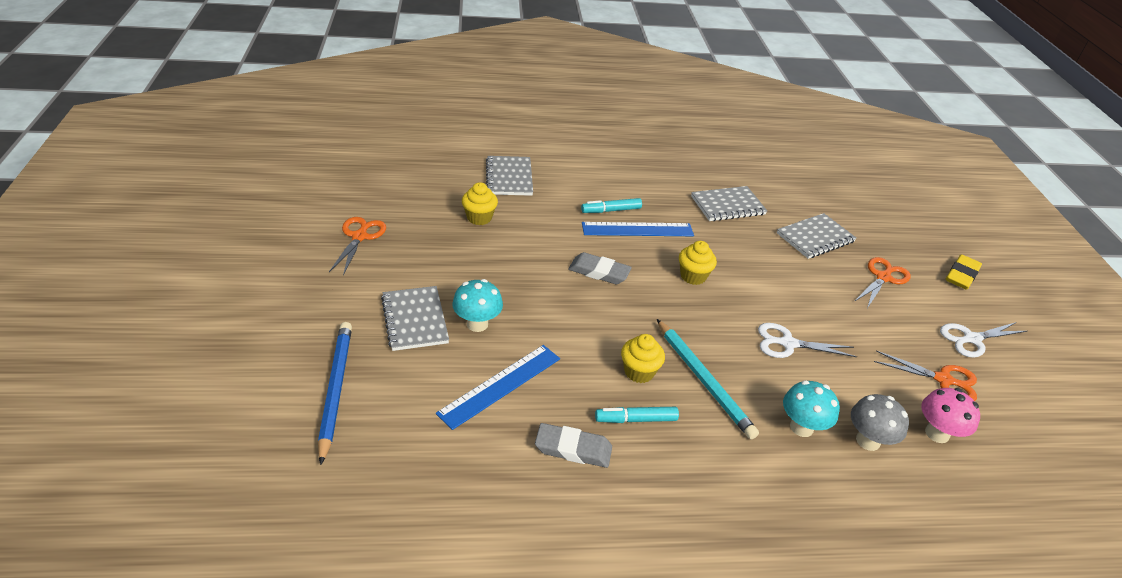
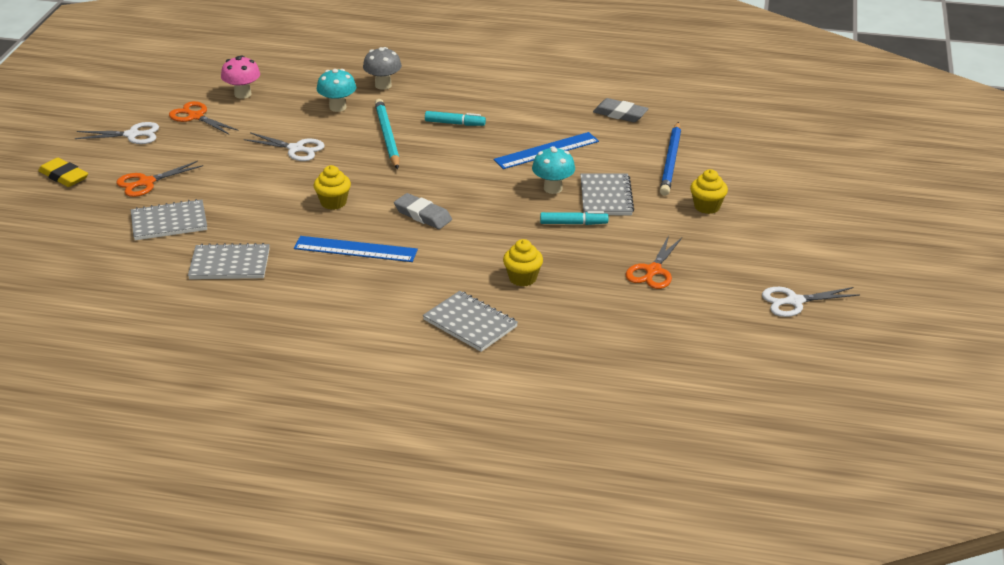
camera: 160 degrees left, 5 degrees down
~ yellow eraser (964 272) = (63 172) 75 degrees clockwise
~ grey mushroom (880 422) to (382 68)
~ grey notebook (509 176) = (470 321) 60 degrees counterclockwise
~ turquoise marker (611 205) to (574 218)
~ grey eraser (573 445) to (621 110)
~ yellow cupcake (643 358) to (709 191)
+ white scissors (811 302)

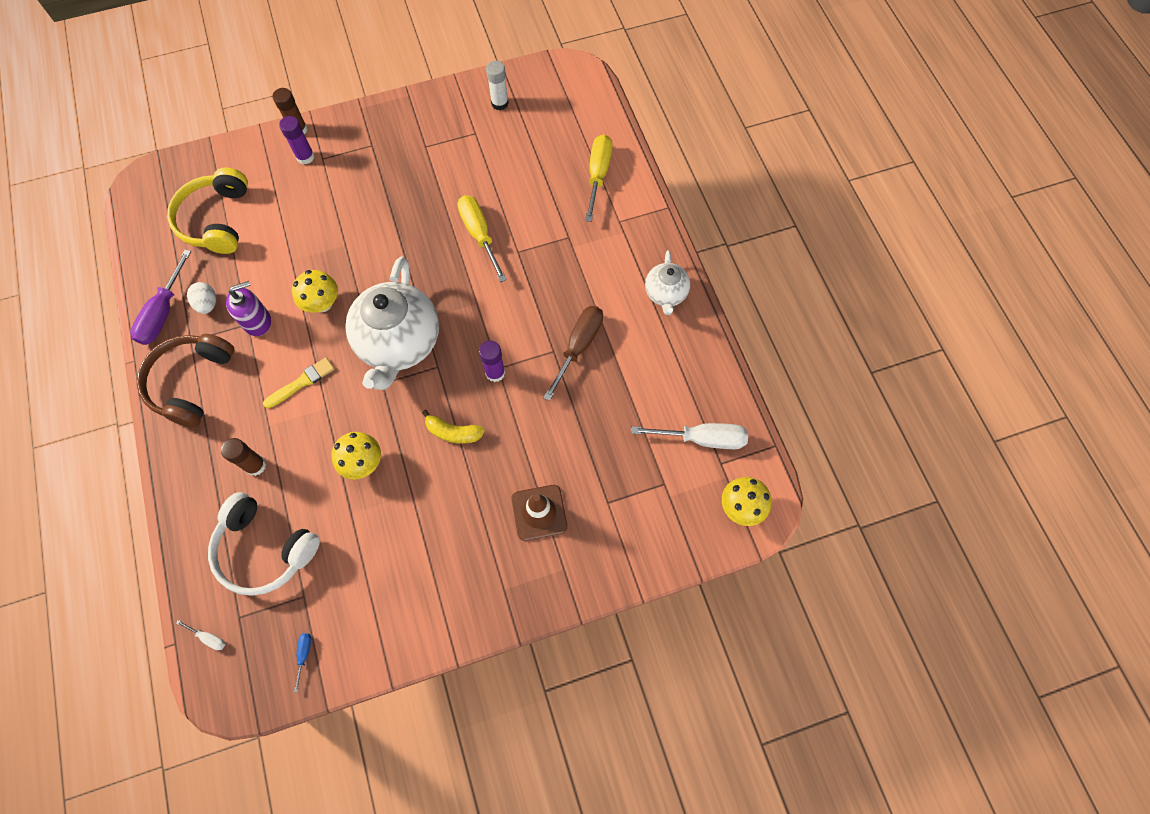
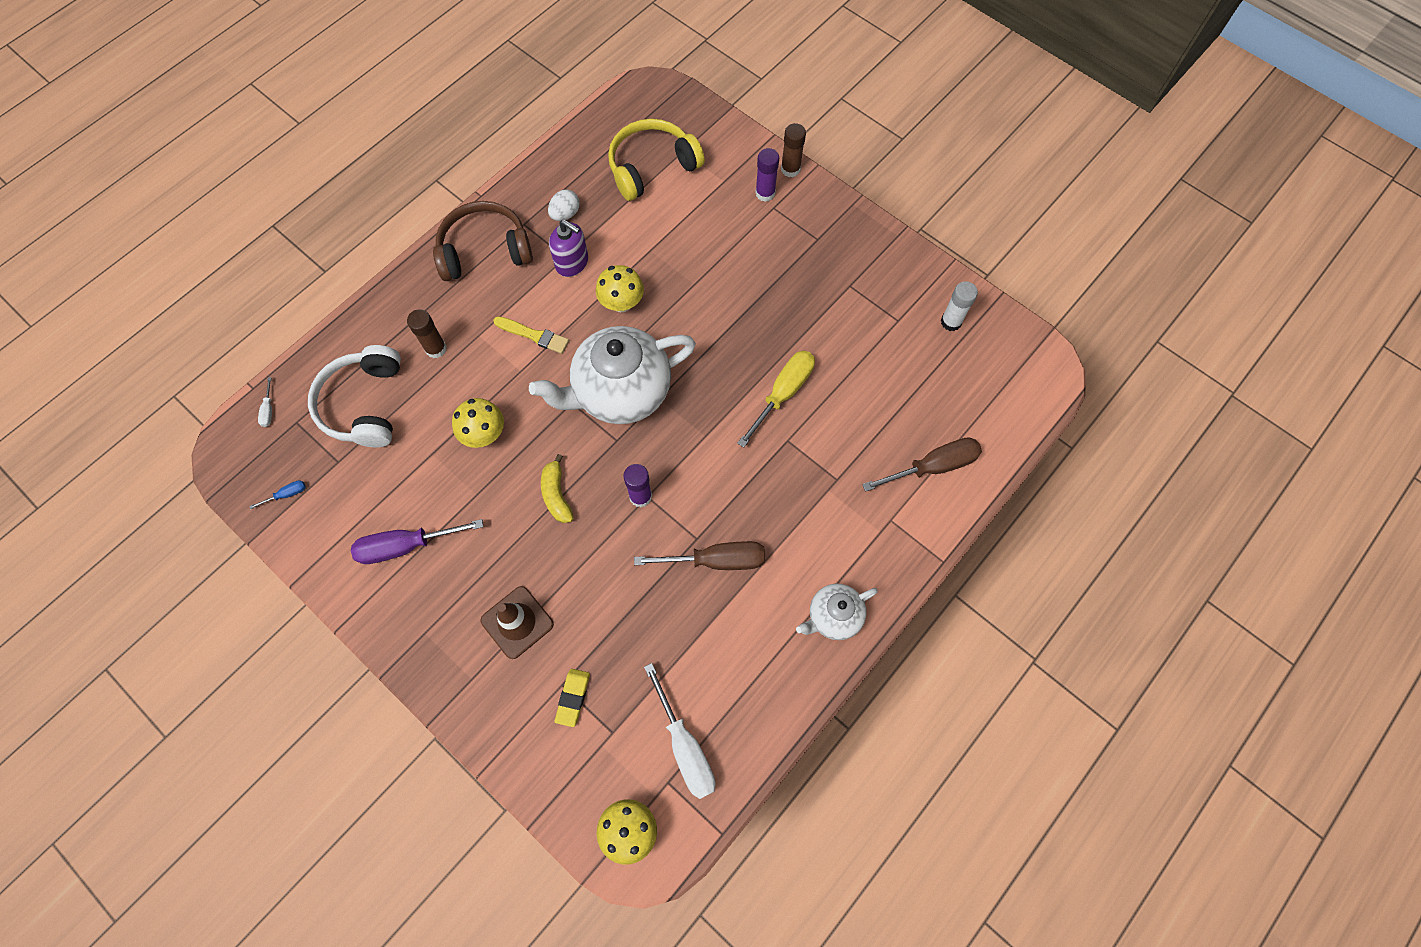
camera: 60 degrees right, 0 degrees up
~ purple screwdriver (160 297) to (417 541)
+ yellow eraser (572 698)
~ yellow screwdriver (599 178) to brown screwdriver (922 464)

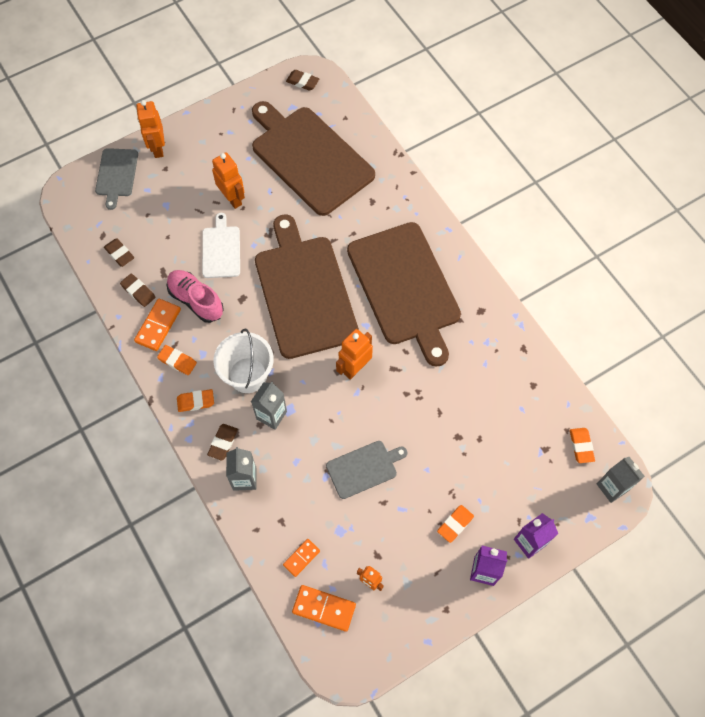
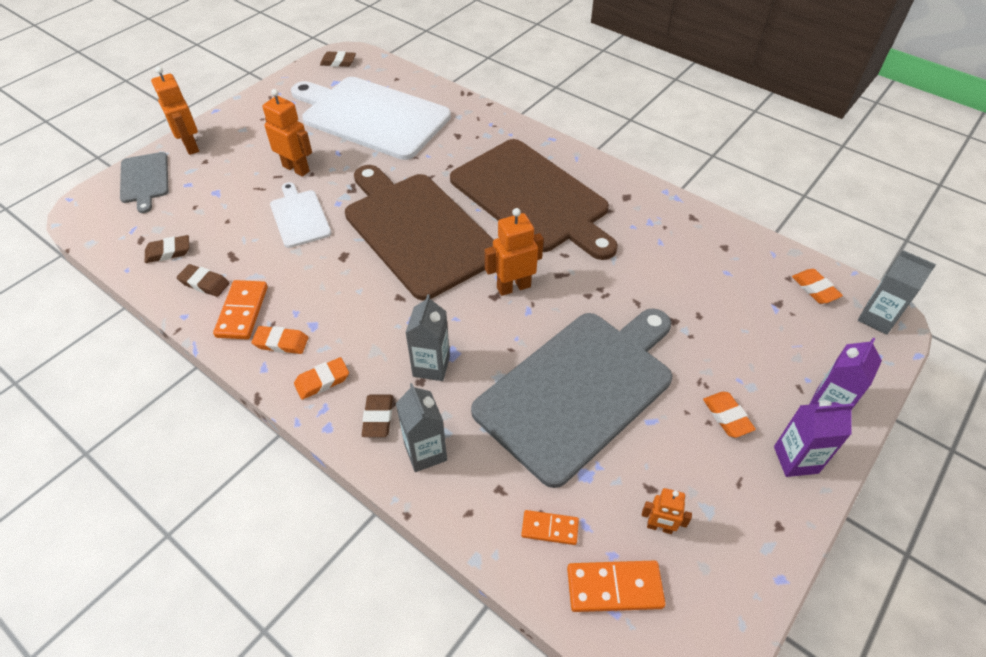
camera: 20 degrees left, 15 degrees down
~ brown eraser (119 252) = (167 249) 45 degrees counterclockwise
~ brown cutting board (313 158) to white cutting board (371 118)
~ grey cutting board (366 470) = (571 398) x2.10
~ orange robot (354 354) = (514 252) 45 degrees clockwise
~ orange domino (301 558) = (550 527) 75 degrees clockwise
~ orange eraser (455 524) = (729 415) 45 degrees counterclockwise
- pink shoe (195 296)
- white bucket (244 361)

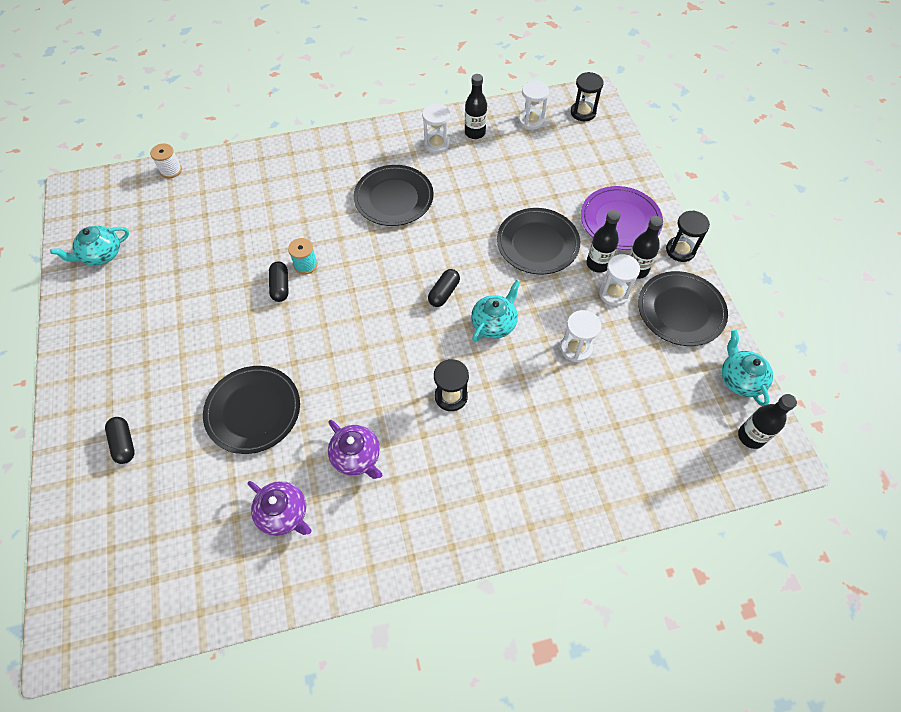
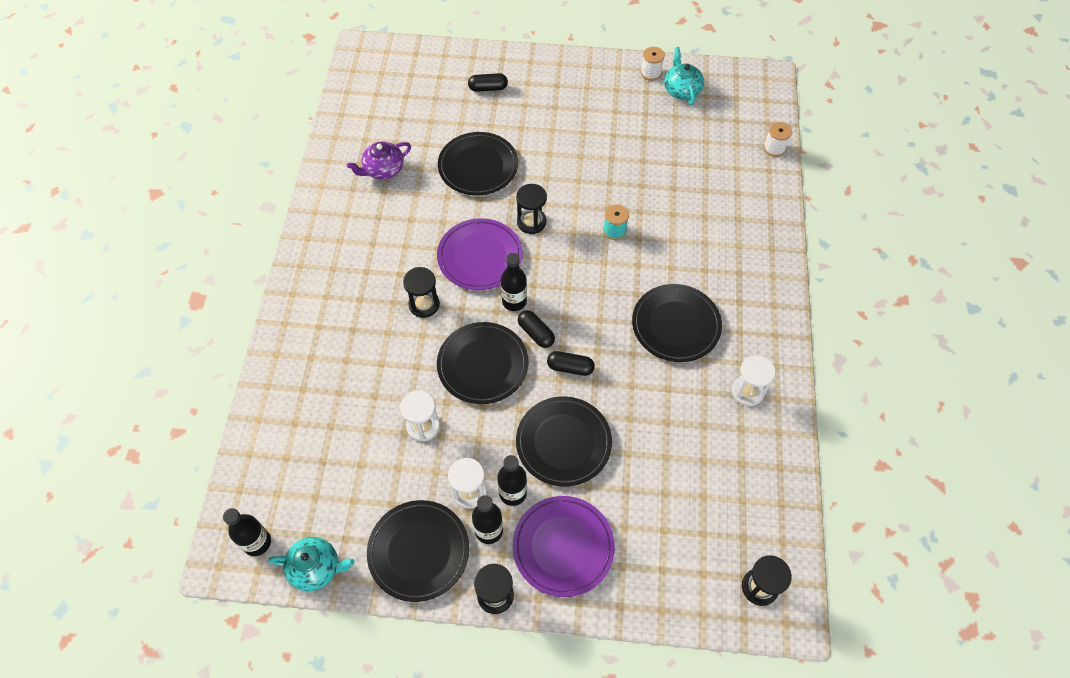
camera: 110 degrees right, 0 degrees up
+ purple plate (480 254)
~ turquoise teapot (496 311) to black plate (483 363)
~ black bottle (476 106) to (514 282)
+ black hourglass (531 209)
~ black capsule (279 281) to (571 363)
+ white spool (653 64)
- purple teapot (355 449)
- white hourglass (534 105)

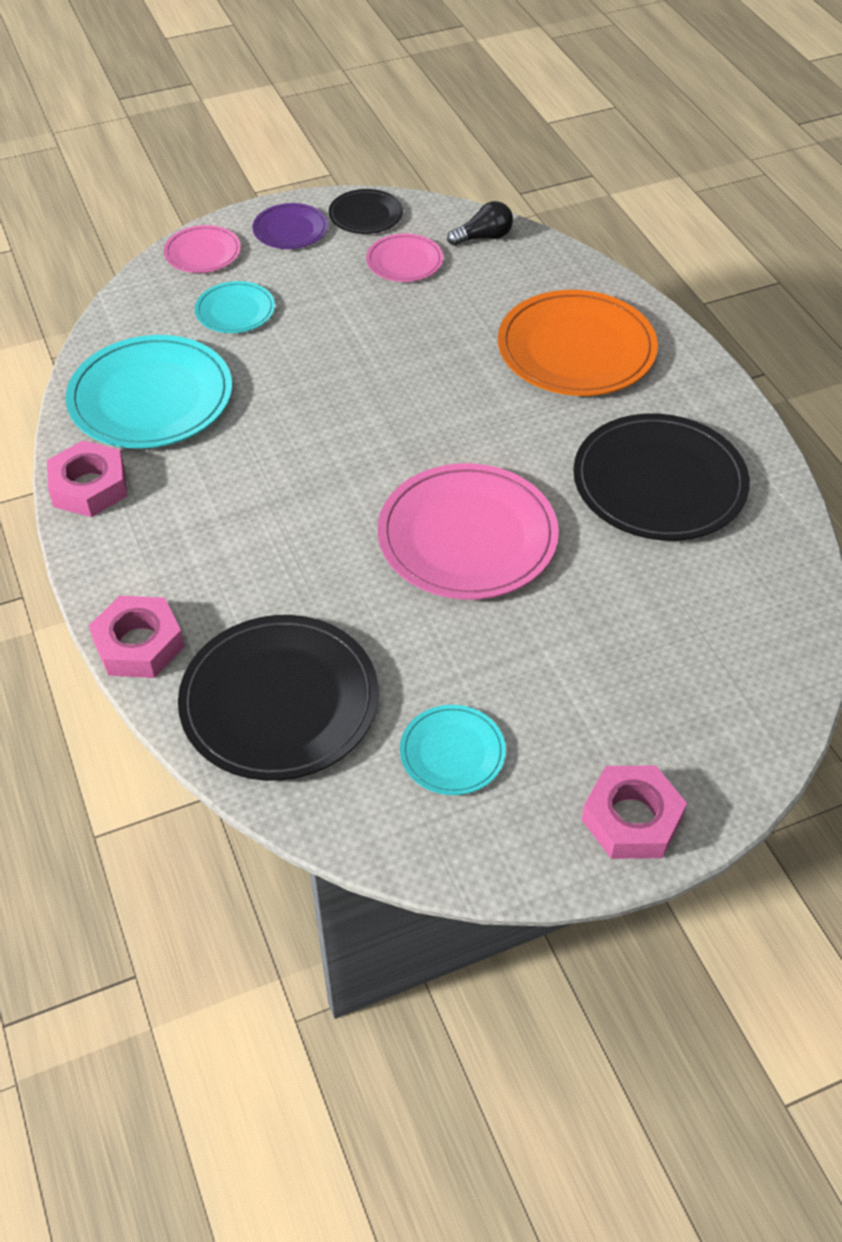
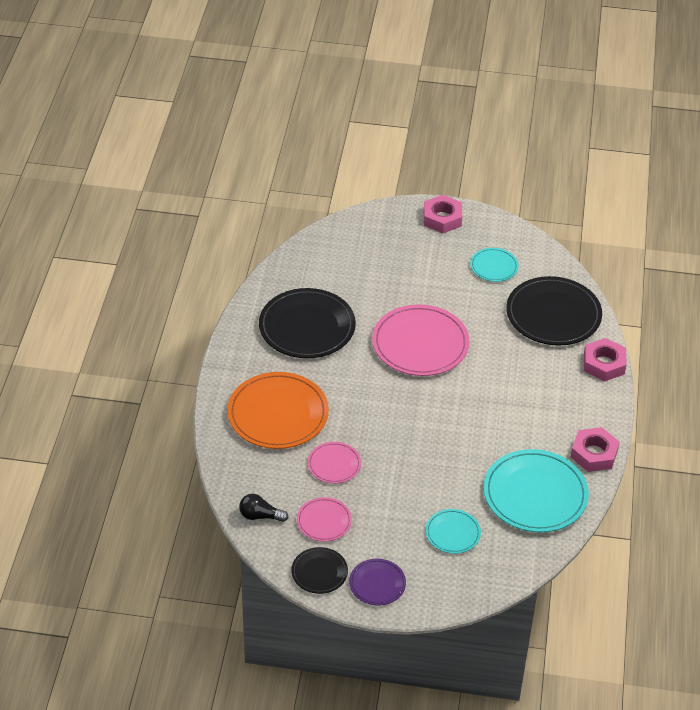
camera: 150 degrees left, 5 degrees down
~ pink plate (202 249) to (334 463)

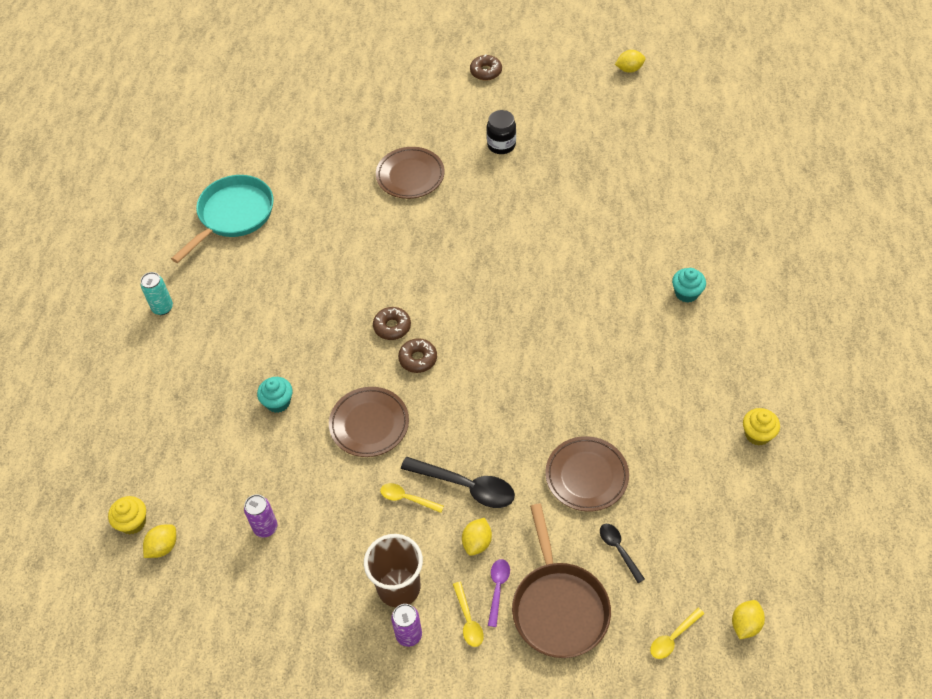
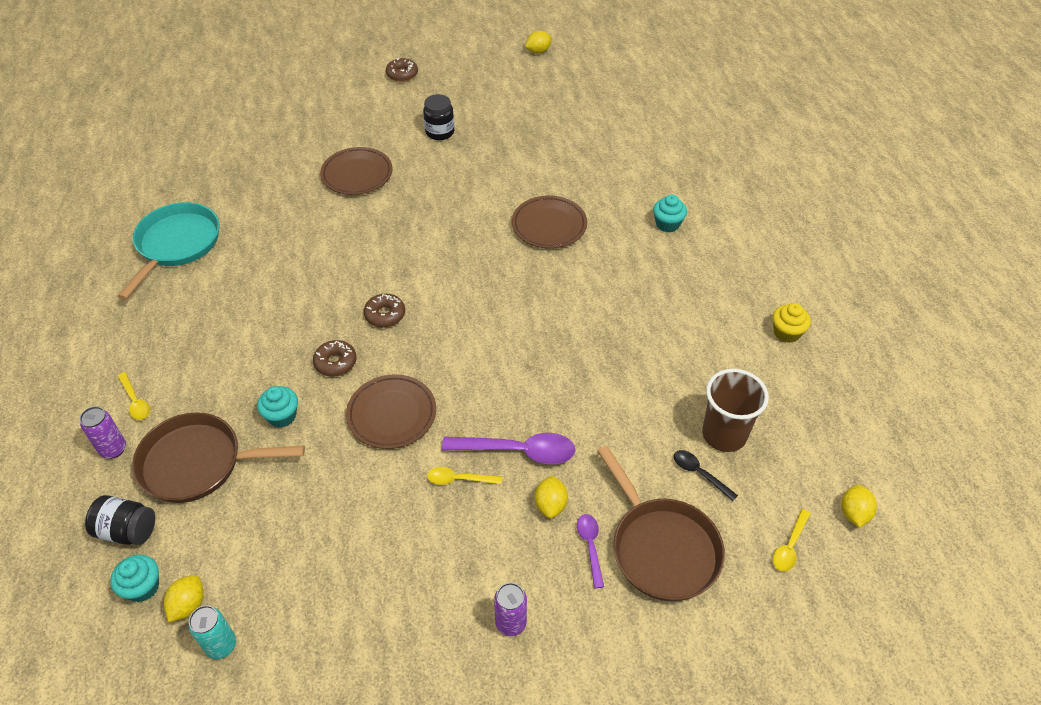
camera: 20 degrees left, 5 degrees down
~ purple can (260 516) to (103 432)
+ black jar (120 520)
~ yellow cupcake (127 515) to turquoise cupcake (134 578)
~ yellow spoon (468 614) to (134 396)
+ brown pan (218 457)
~ turquoise can (157 293) to (212 632)
~ brown donut (417 355) to (335 358)
~ black spoon (458 482) to purple spoon (509 448)
~ brown plate (587 474) to (549 222)
~ brown cup (393 570) to (735 410)

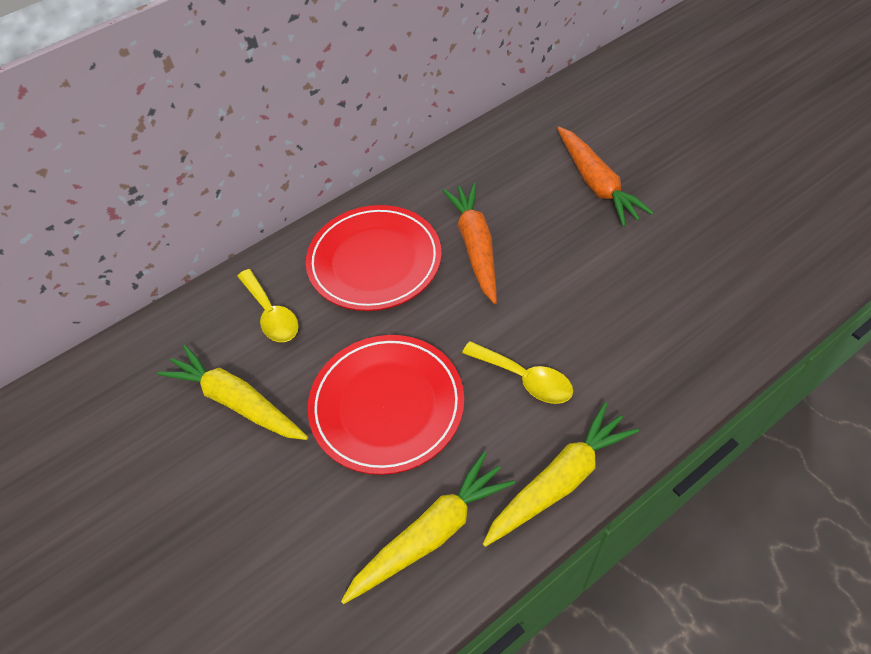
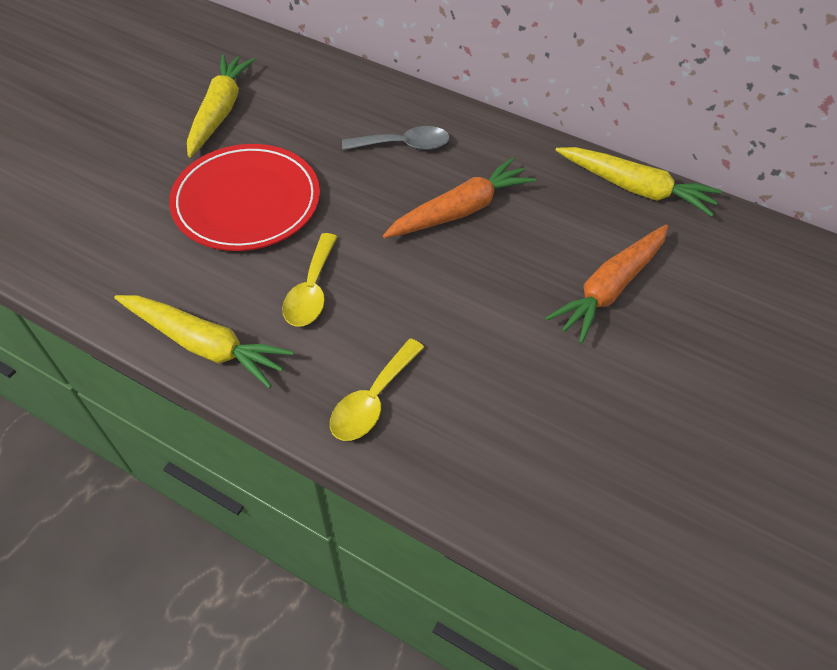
camera: 60 degrees right, 0 degrees up
~ yellow spoon (268 305) to (377 389)
~ red plate (374 258) to grey spoon (396 138)
~ yellow carrot (428 528) to (638 182)

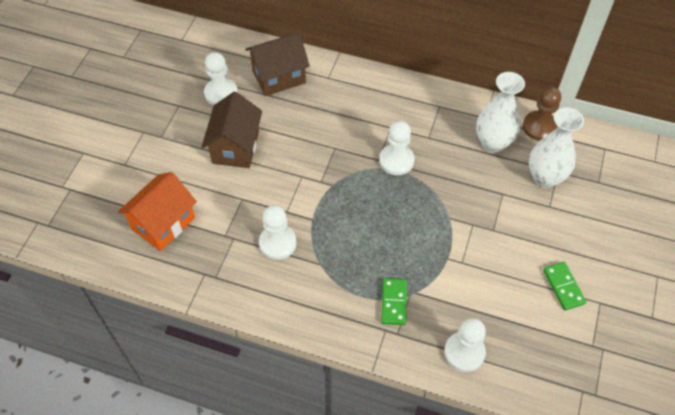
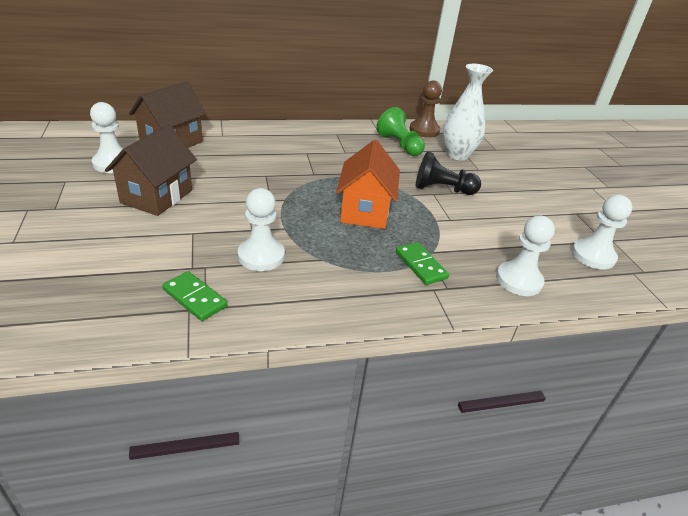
camera: 35 degrees left, 20 degrees down
~ brown house (232 130) = (151 170) 45 degrees clockwise
~ green domino (564 286) to (194 296)
~ orange house (157 211) to (368 184)
~ white vase (500 112) to green pawn (400 131)
+ black pawn (448 173)
~ white pawn (397 148) to (602 232)

